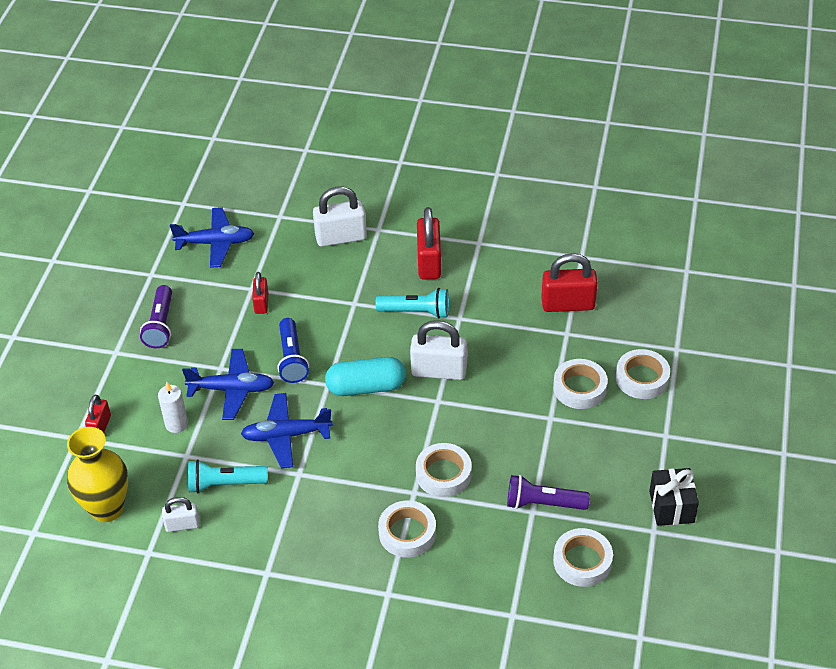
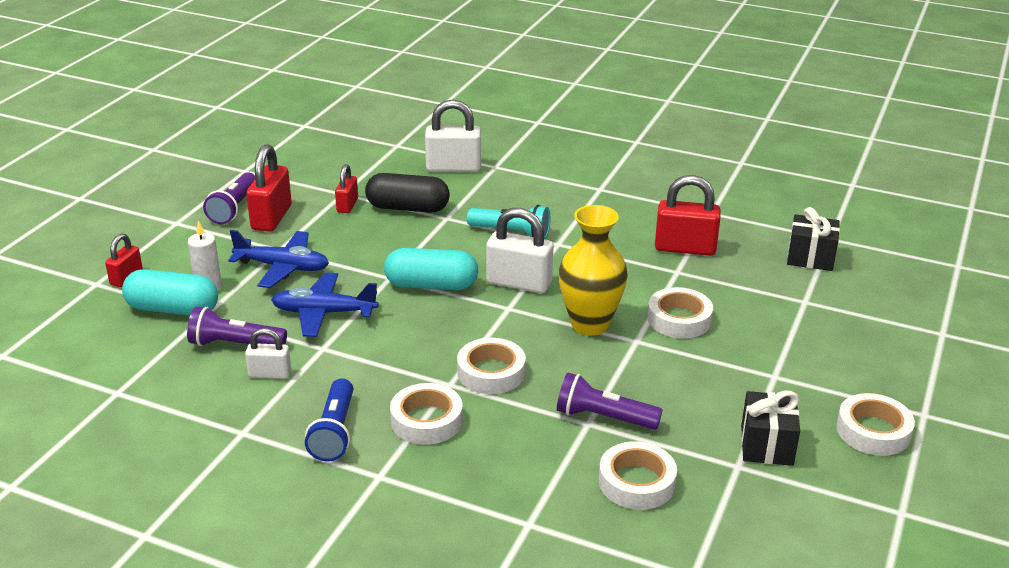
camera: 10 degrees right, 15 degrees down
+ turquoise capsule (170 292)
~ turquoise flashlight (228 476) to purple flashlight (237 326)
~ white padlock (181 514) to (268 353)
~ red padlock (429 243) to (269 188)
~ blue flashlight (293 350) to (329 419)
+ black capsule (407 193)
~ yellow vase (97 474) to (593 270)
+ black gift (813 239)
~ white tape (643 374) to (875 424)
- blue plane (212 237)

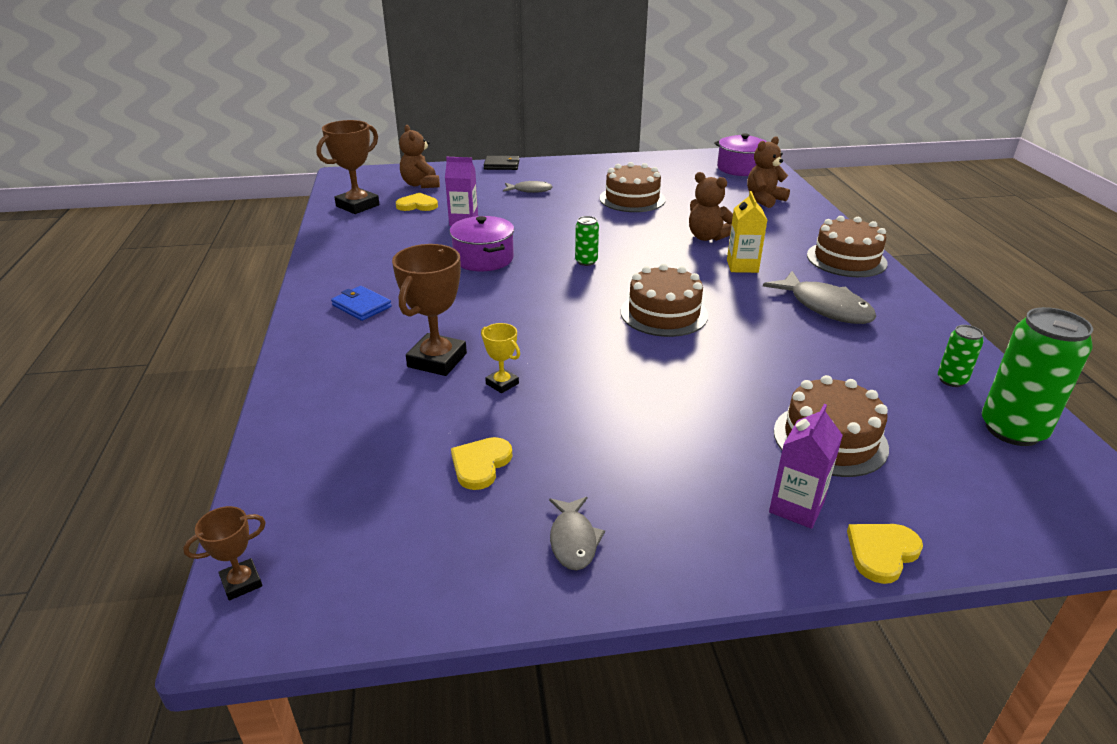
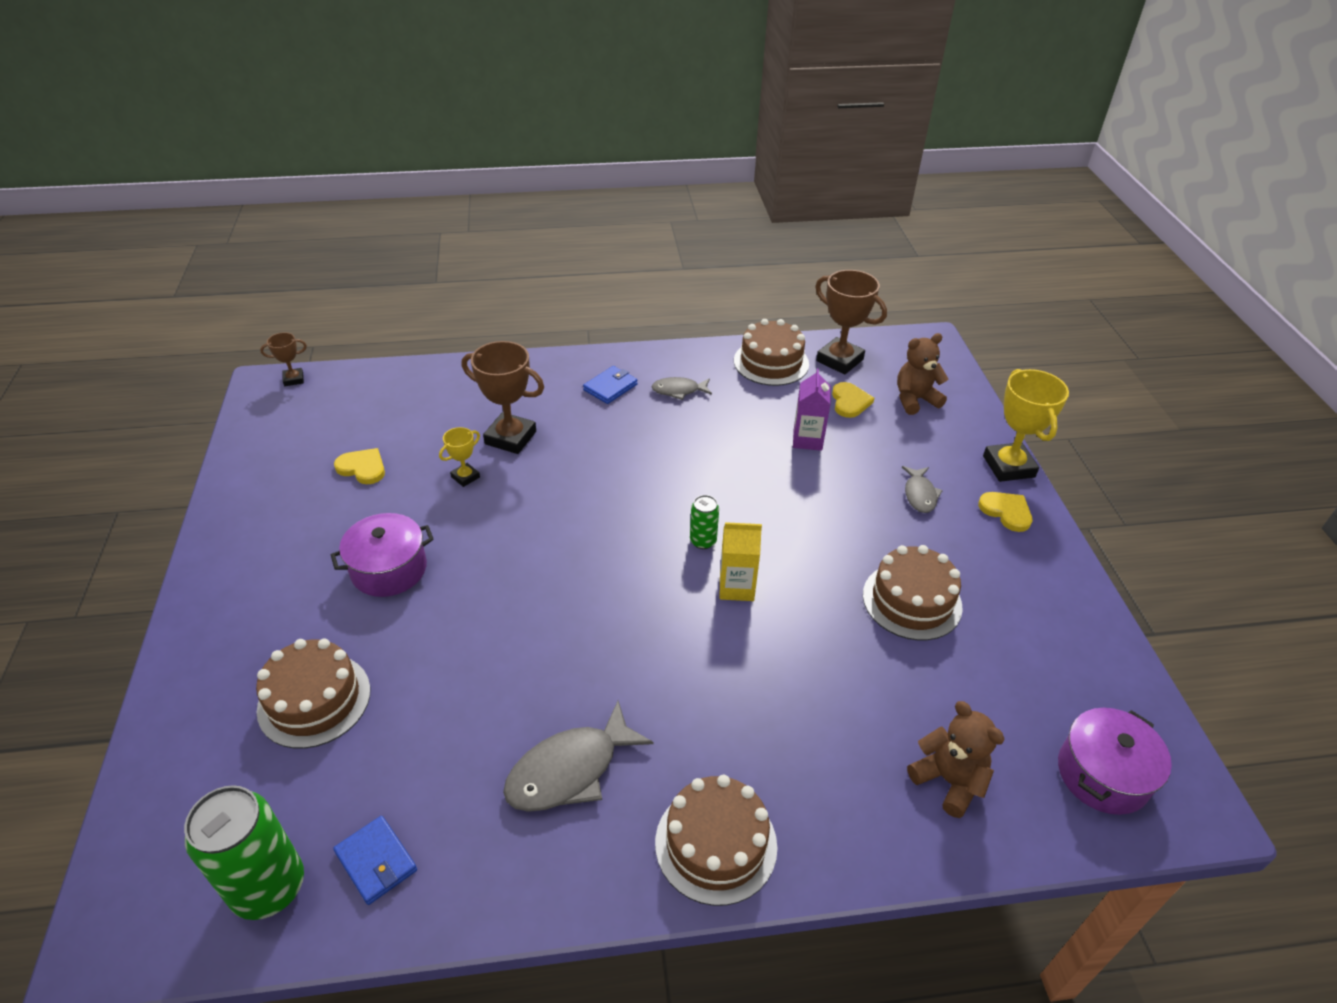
camera: 90 degrees right, 10 degrees up
~ brown trophy (224 553) = (283 359) 75 degrees counterclockwise
~ purple pot (482 243) to (382 555)
~ green can (961 356) to blue wallet (375 860)
~ grey fish (577 533) to (682 388)
~ yellow carton (747 232) to (741 561)
~ brown cake (664 300) to (771 352)
~ yellow heart (885 554) to (1005 512)
~ black wallet (502 163) to yellow trophy (1026 425)
- brown teddy bear (711 206)
- purple carton (806 466)

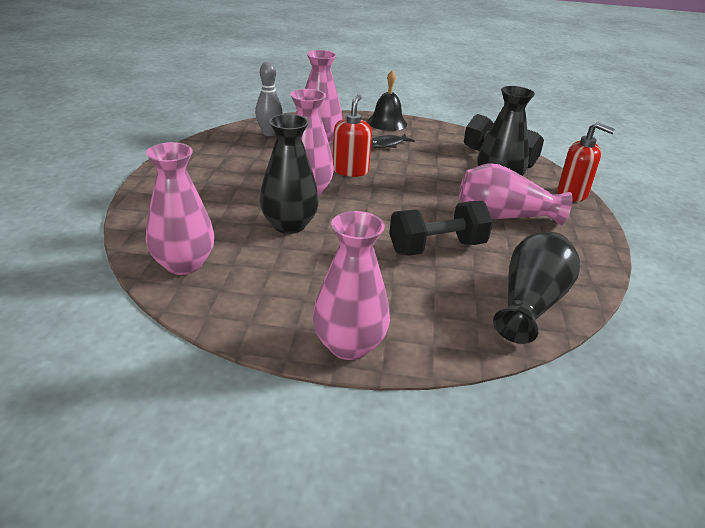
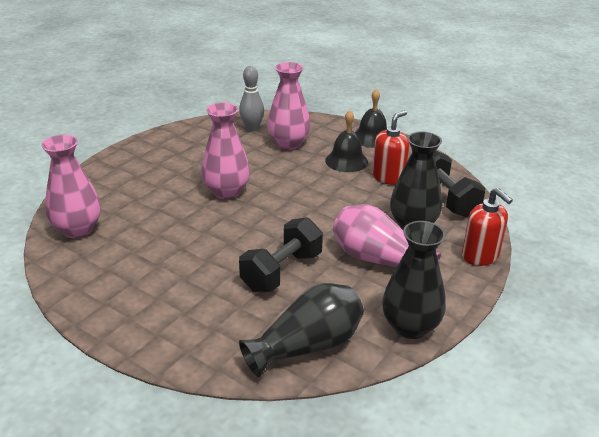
camera: 30 degrees right, 0 degrees up
~ black dumbbell (441 228) = (281 254) 60 degrees counterclockwise
~ black fish (393 141) to black bell (346 141)
~ red soap dispenser (352 136) to (390 147)
~ black vase (289 174) to (414 280)
- pink vase (351 285)

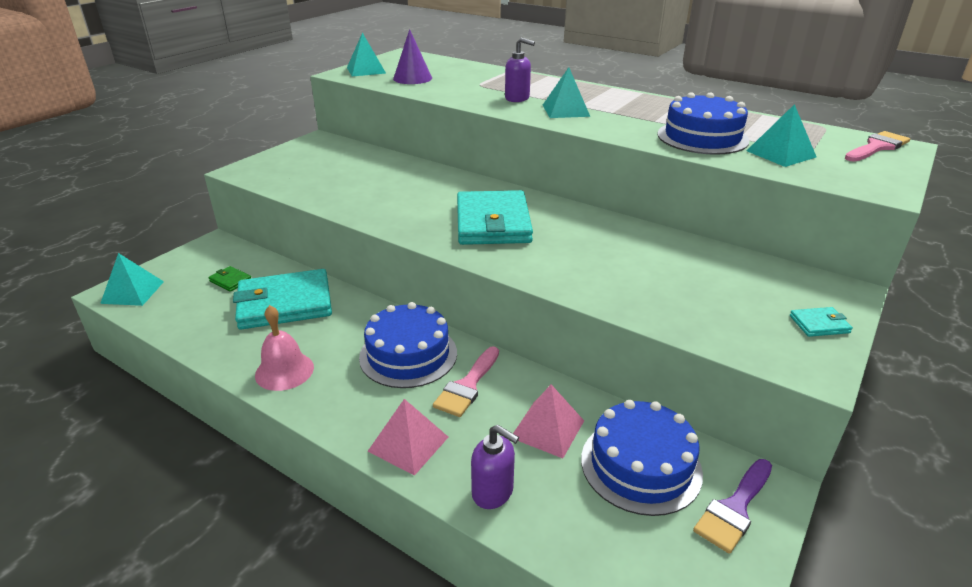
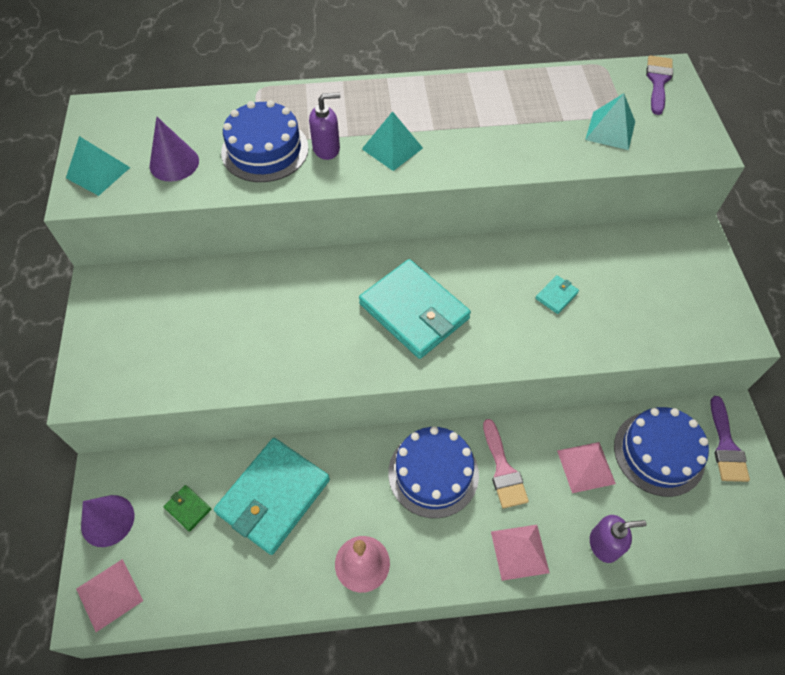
camera: 40 degrees left, 25 degrees up
~ turquoise pyramid (132 279) to pink pyramid (109 595)
+ purple cone (107 521)
~ green wallet (230 279) = (187 508) 45 degrees clockwise
~ blue cake (703 123) to (265 141)
~ turquoise wallet (821 322) to (557 294)
~ pink brush (877 146) to purple brush (659 85)

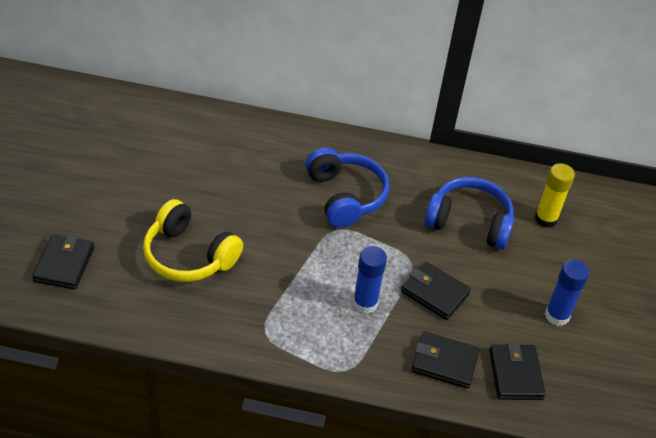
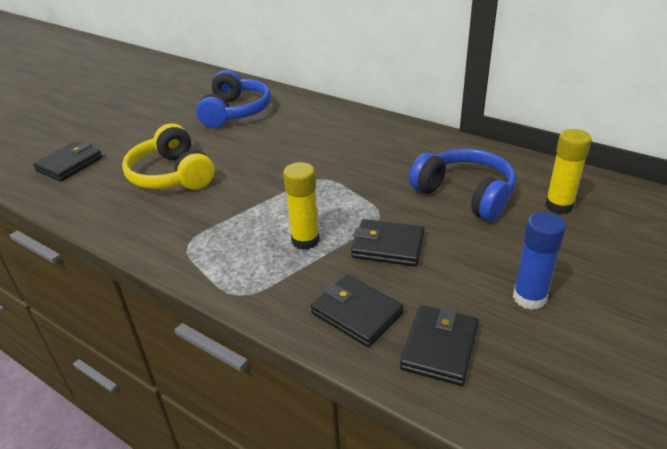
camera: 30 degrees right, 10 degrees down
~ blue headphones (347 187) to (233 99)
~ blue glue stick (370 280) to yellow glue stick (301 206)
~ black wallet (436 290) = (388 242) 45 degrees counterclockwise

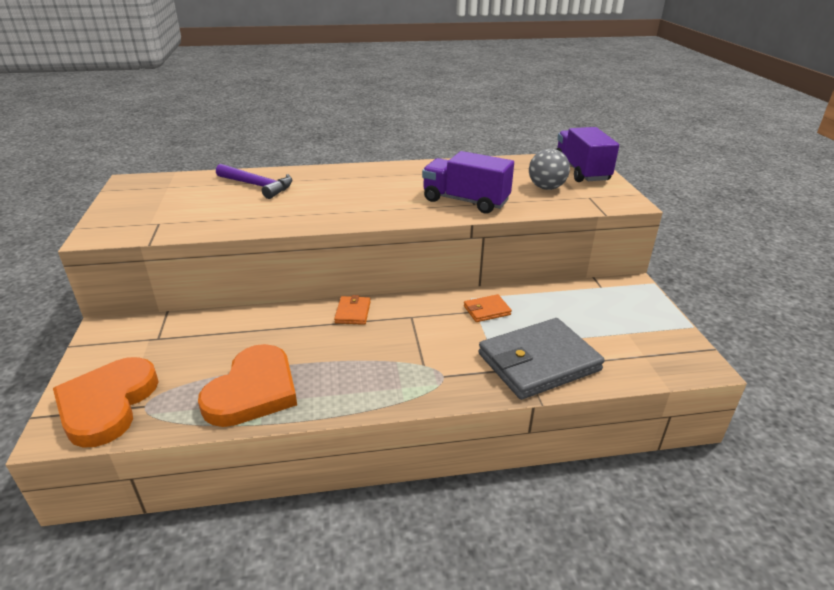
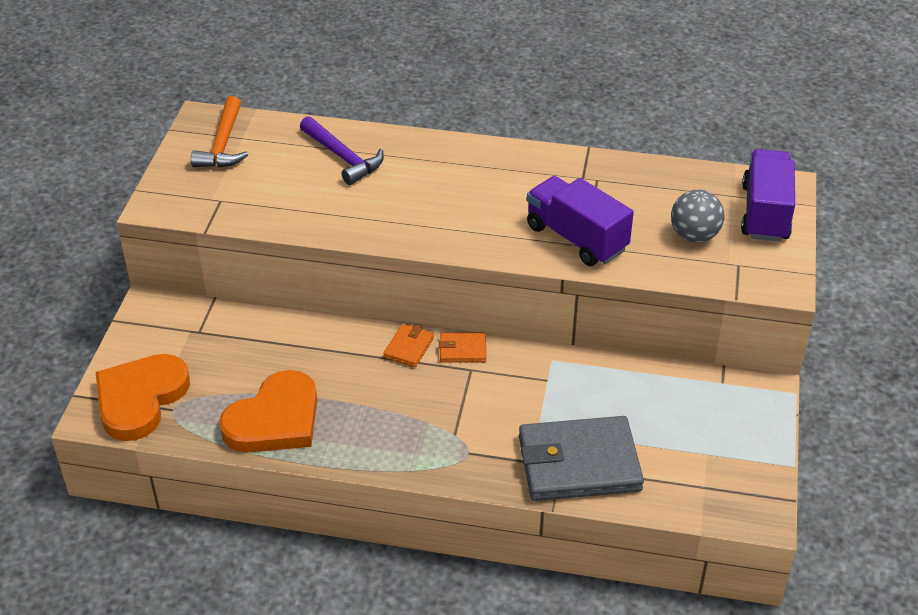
camera: 20 degrees right, 10 degrees up
+ orange hammer (219 132)
~ orange wallet (488 308) to (462 348)

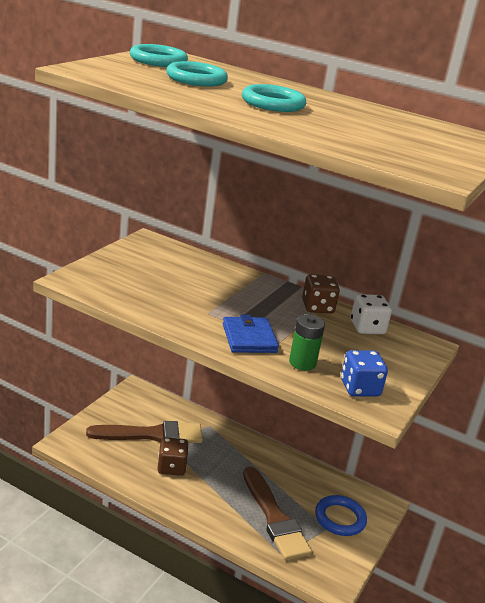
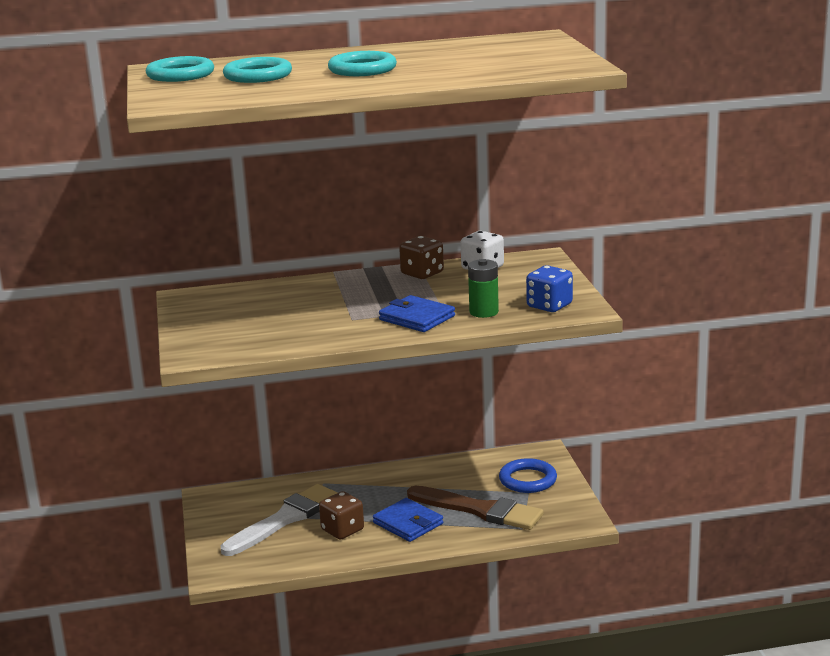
camera: 35 degrees left, 5 degrees down
~ brown brush (144 432) to white brush (279 520)
+ blue wallet (408 520)

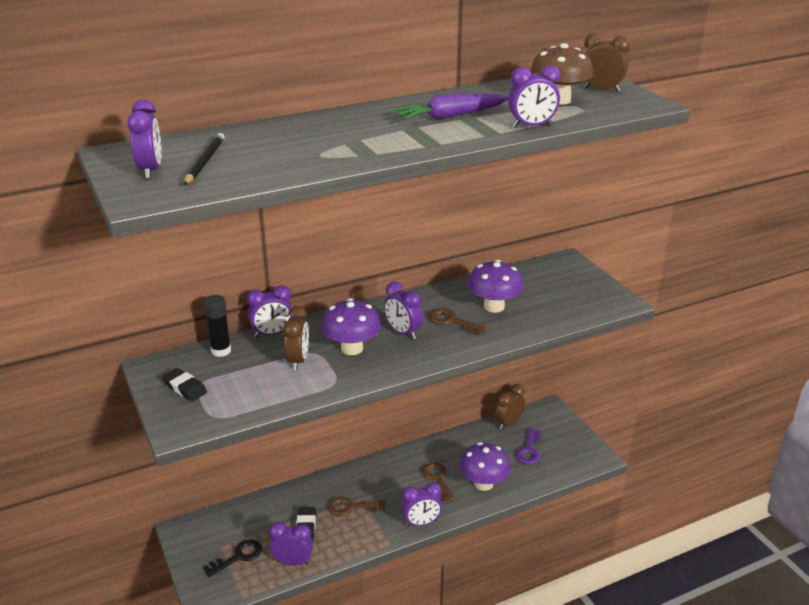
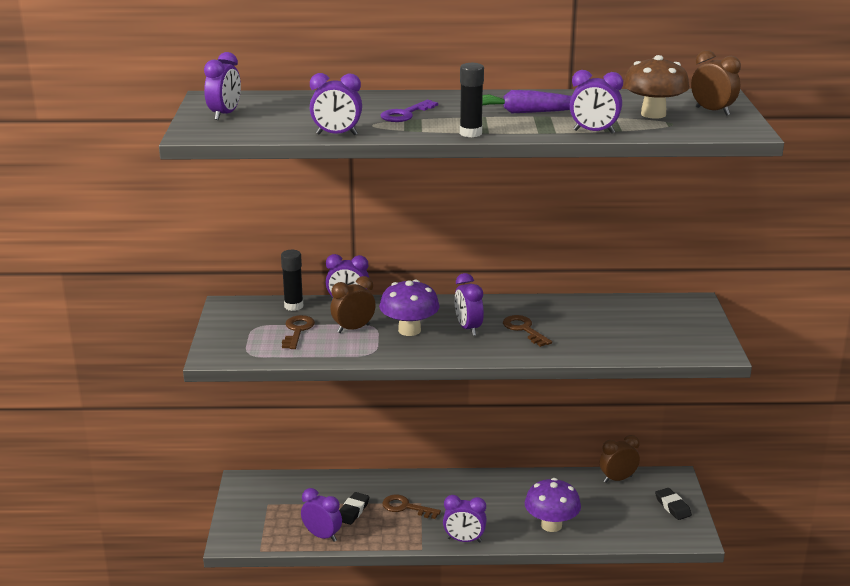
camera: 25 degrees right, 5 degrees down
~ brown key (438 481) to (298 332)
+ purple clock (336 104)
~ brown clock (296 338) = (353 304) 150 degrees counterclockwise
~ purple key (528 446) to (409 111)
+ black glue stick (472 100)
~ black eraser (184 384) to (673 504)
- black pencil (204 159)
- black key (232 558)
- purple mushroom (496 286)

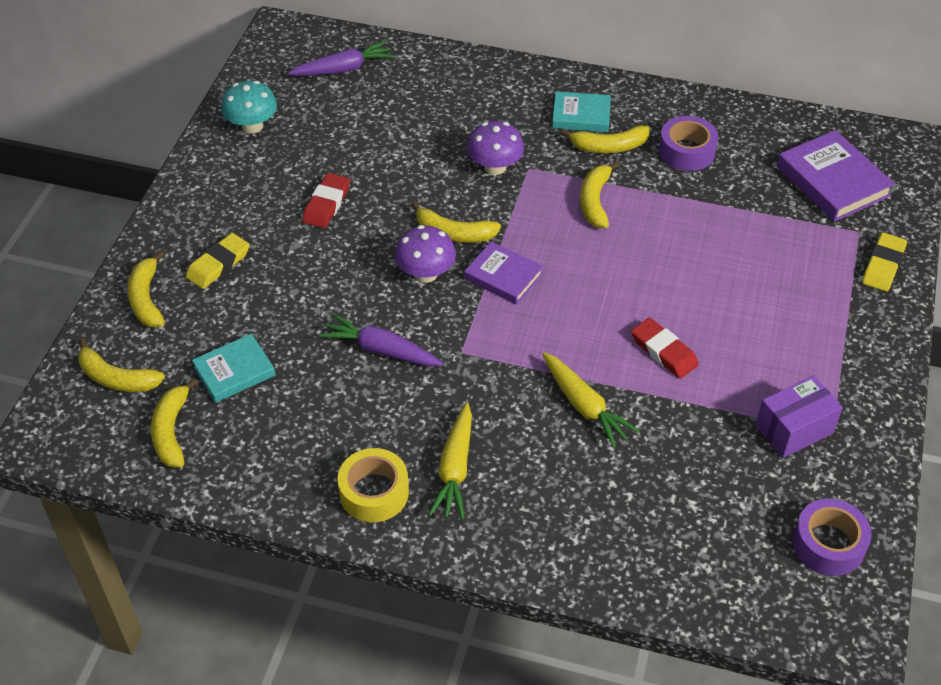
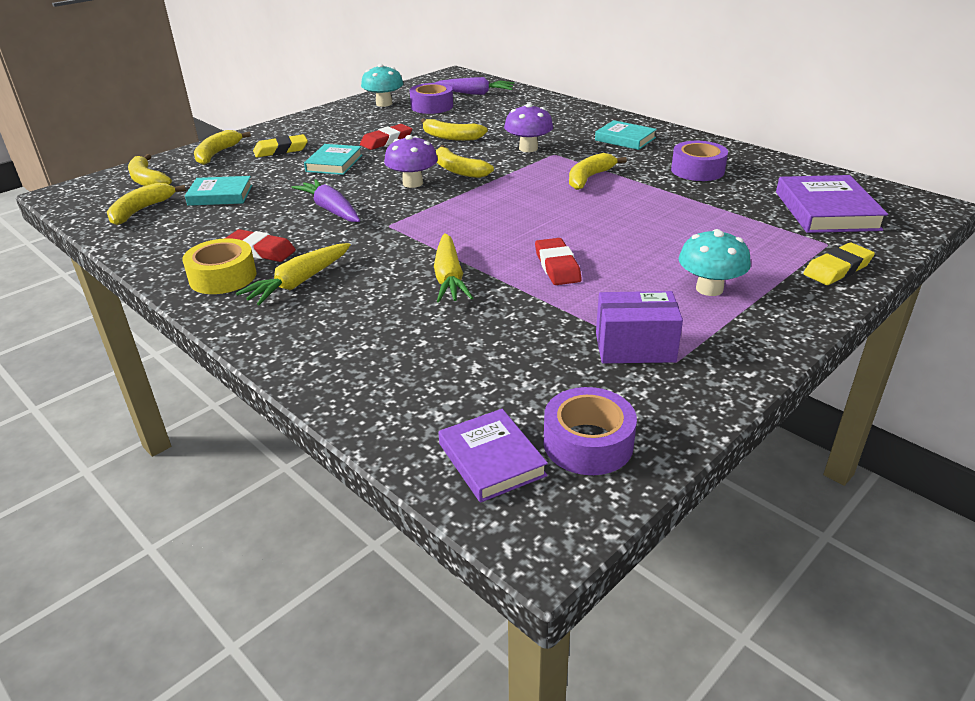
camera: 30 degrees right, 15 degrees down
+ red eraser (261 245)
+ turquoise book (333 159)
+ purple tape (431 98)
~ yellow banana (605 139) to (454 129)
~ purple book (503 273) to (493 456)
+ turquoise mushroom (715 262)

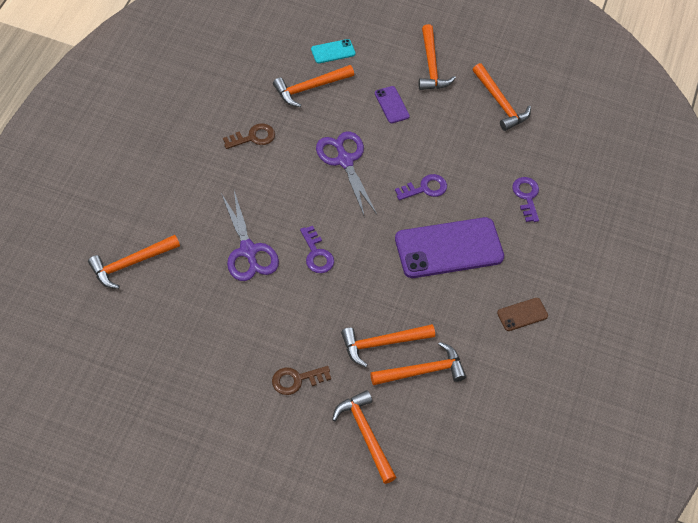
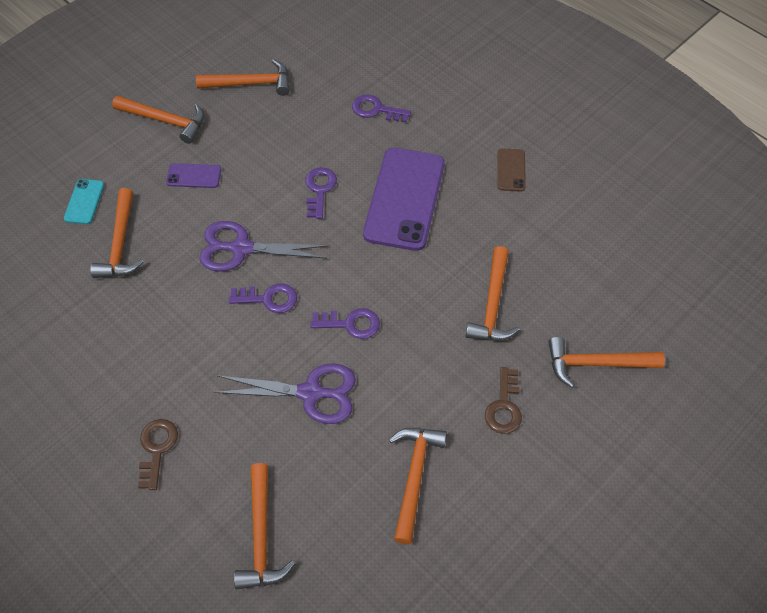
camera: 60 degrees left, 0 degrees up
~ brown key (249 136) to (158 454)
+ purple key (262 298)
~ orange hammer (418 363) to (418 486)

